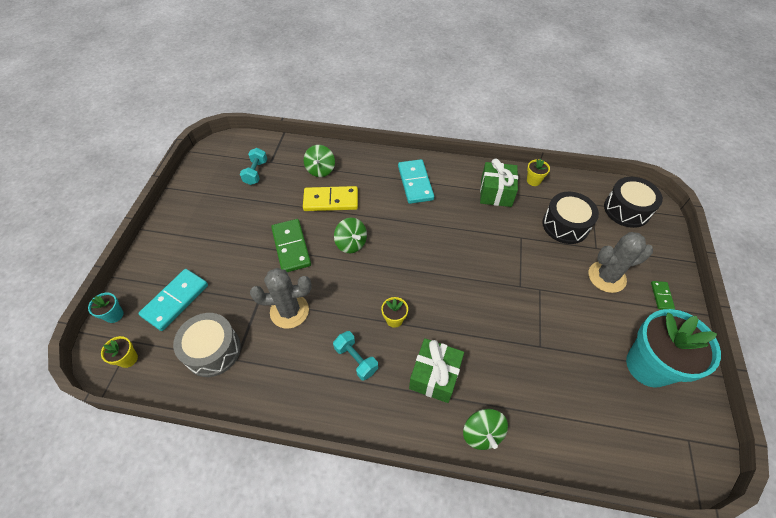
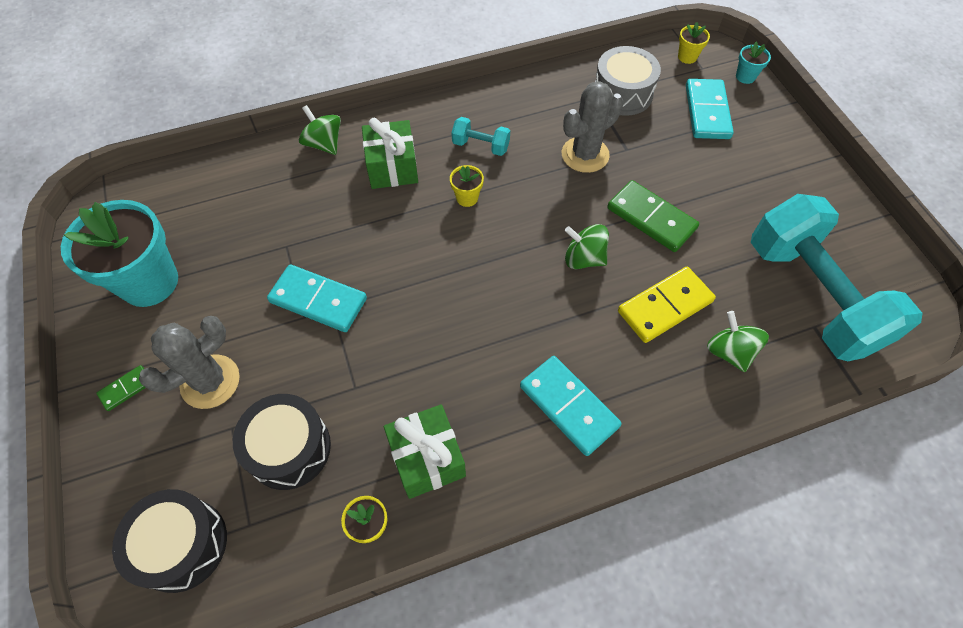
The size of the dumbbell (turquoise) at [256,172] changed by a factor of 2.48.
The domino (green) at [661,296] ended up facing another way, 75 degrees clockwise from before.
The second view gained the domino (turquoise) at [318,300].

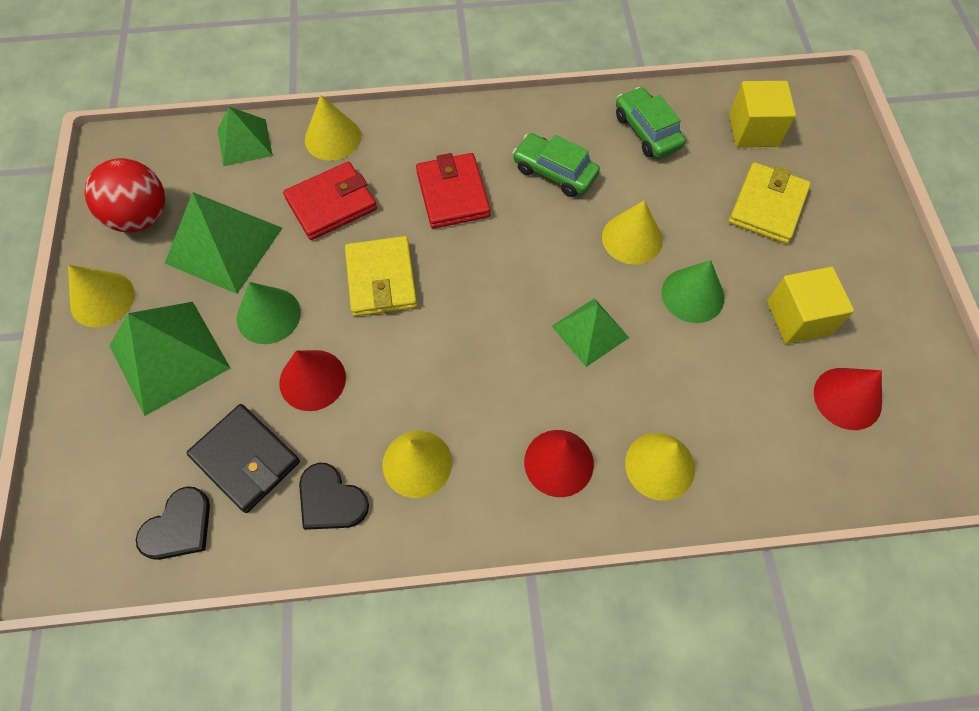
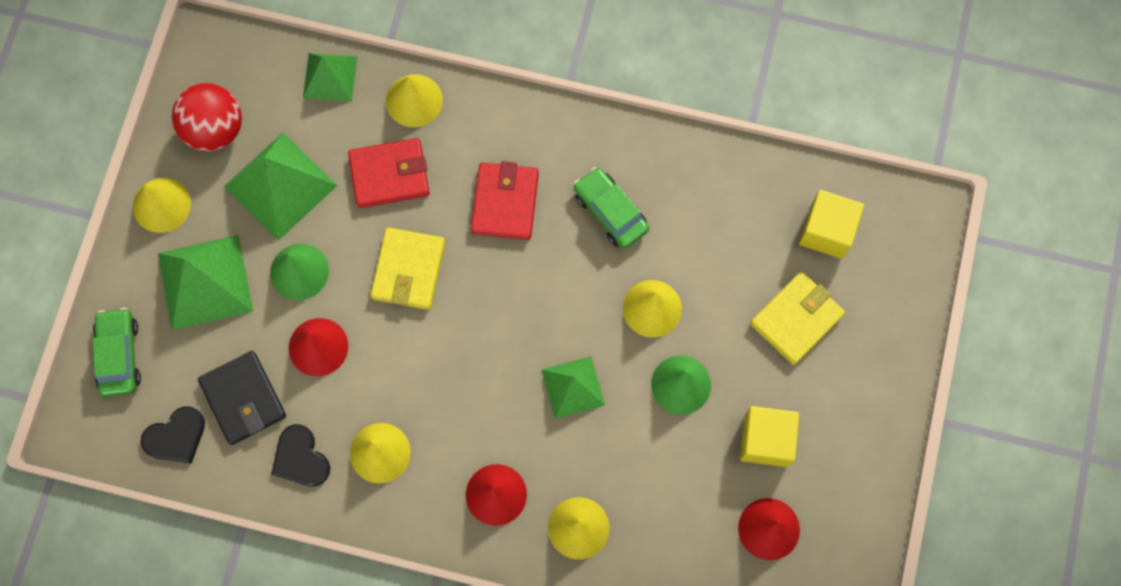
The car (green) ended up elsewhere, having gone from [646,131] to [119,355].

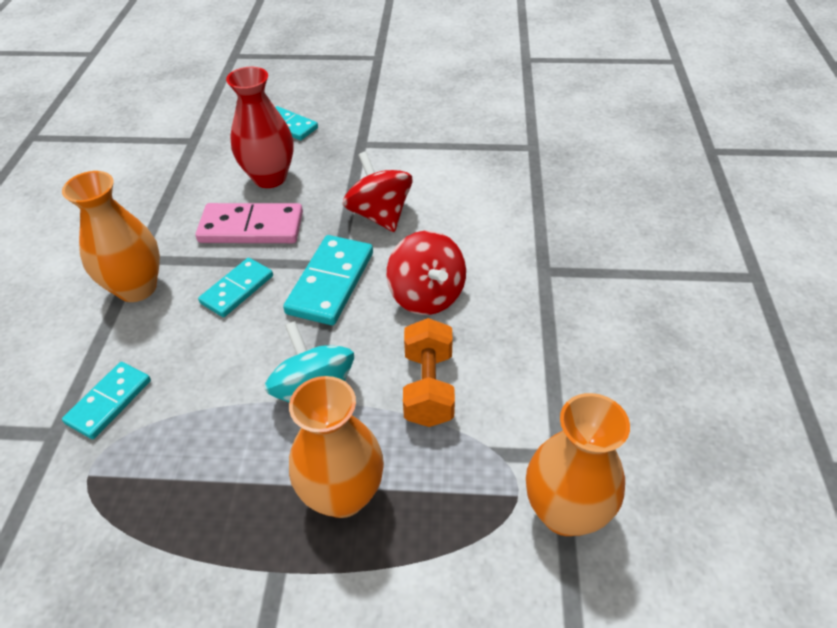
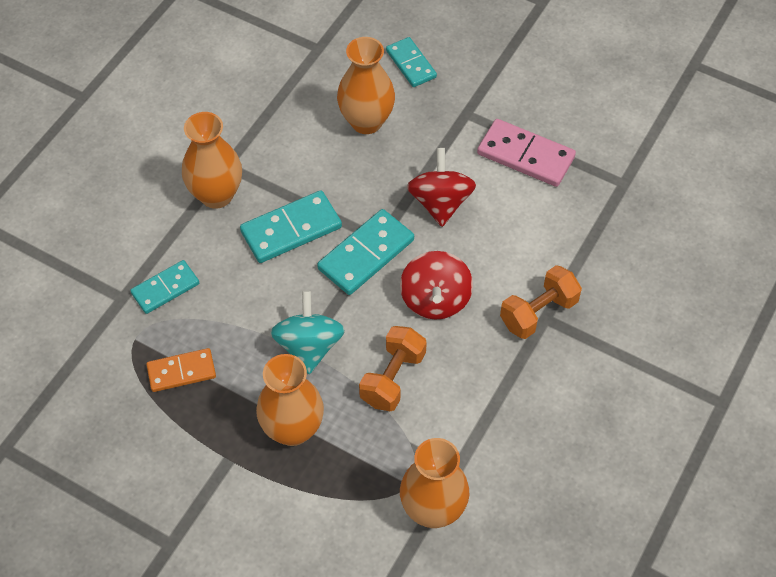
What was the vase (red) at [270,178] turned into the vase (orange) at [366,121].
The domino (pink) ended up elsewhere, having gone from [251,228] to [525,156].
The size of the domino (turquoise) at [237,289] changed by a factor of 1.52.
The second view gained the dumbbell (orange) at [538,312].
The second view gained the domino (orange) at [181,372].

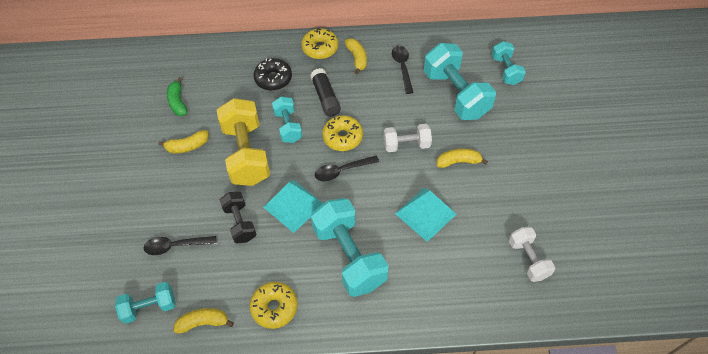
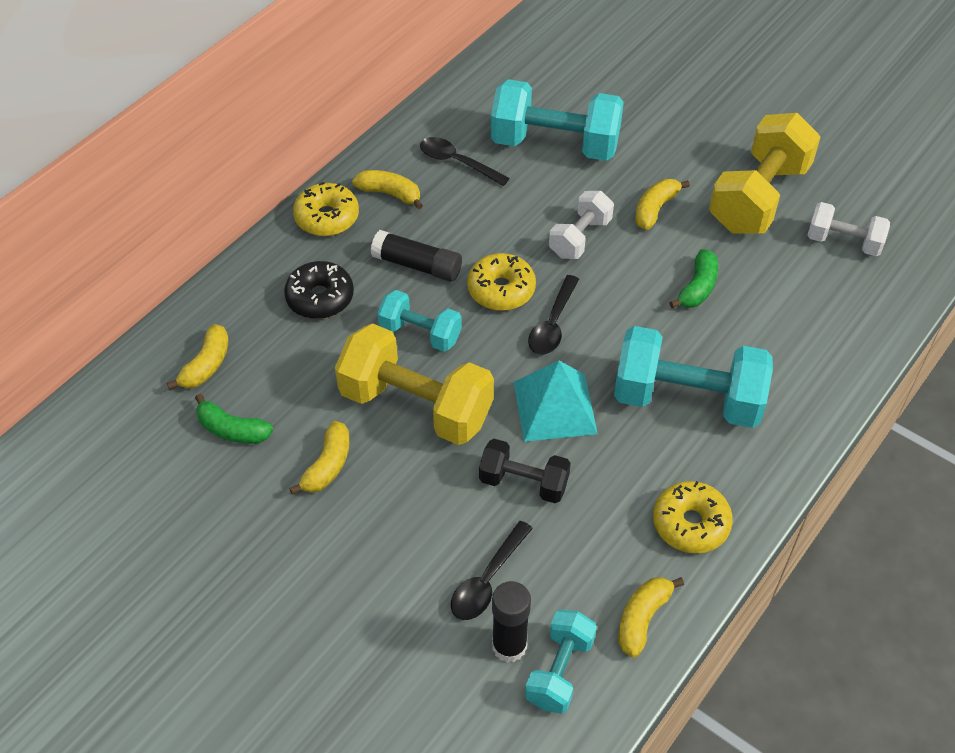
The second view lost the dumbbell (turquoise) at [506,70].
Where the pyramid (turquoise) stood at [425,213], the banana (green) came to stand at [697,287].
The second view gained the dumbbell (yellow) at [759,197].
The second view gained the banana (yellow) at [206,365].
The second view gained the glue stick (black) at [509,646].

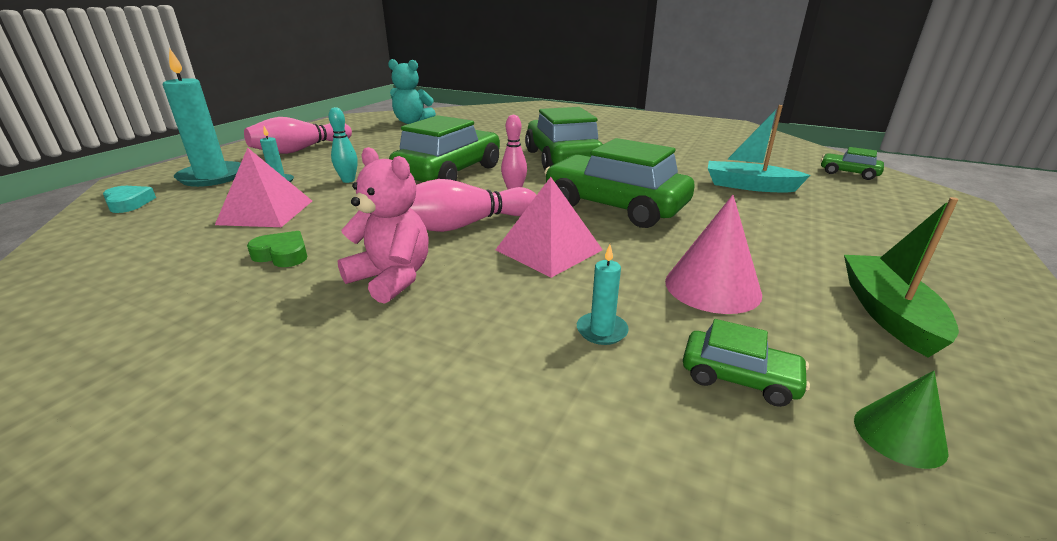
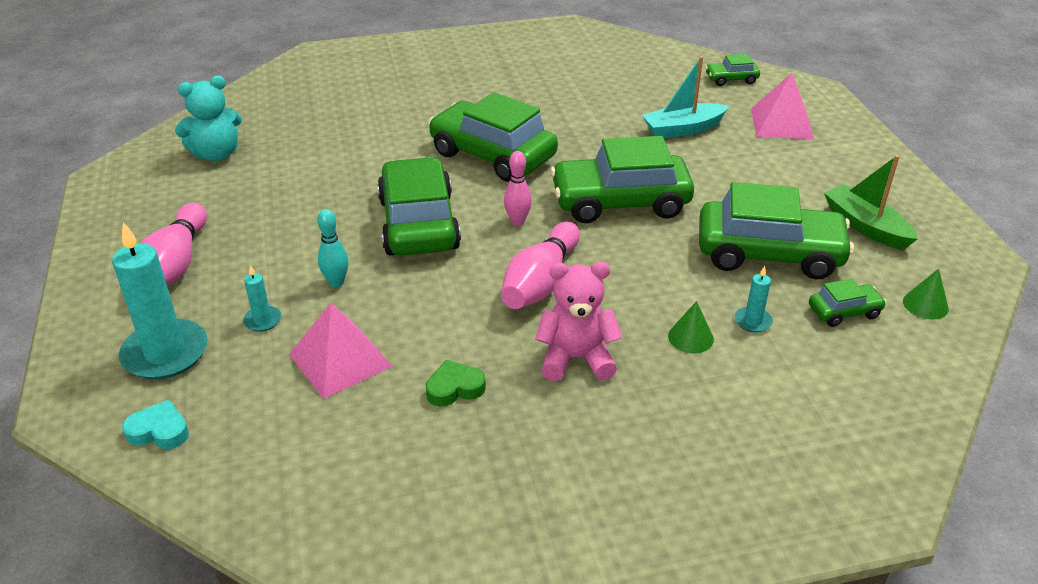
The pyramid (pink) ended up elsewhere, having gone from [548,250] to [781,123].
Where the cone (pink) stood at [712,287], the car (green) came to stand at [769,253].
The second view gained the cone (green) at [690,337].

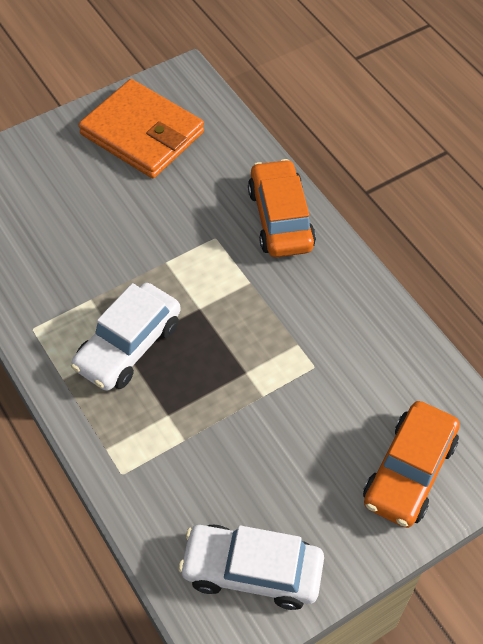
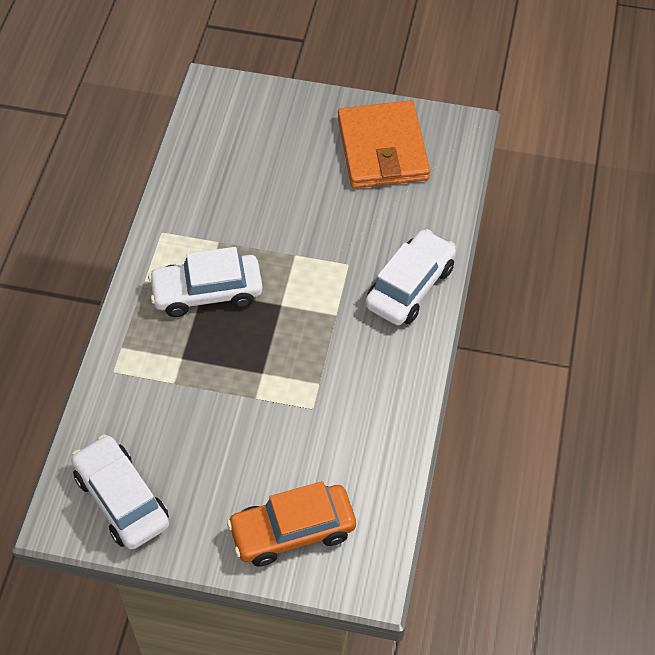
What was the car (orange) at [280,219] turned into the car (white) at [410,286].

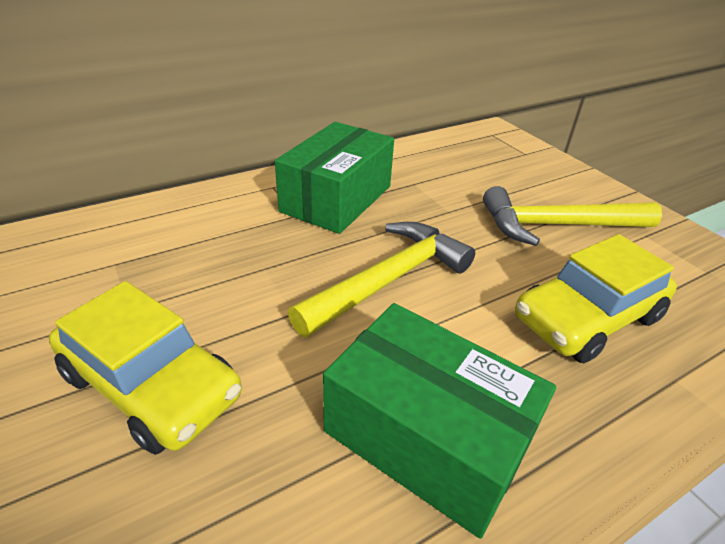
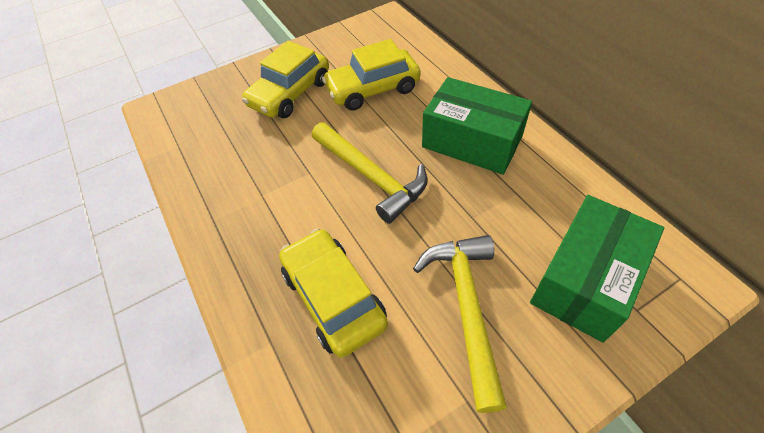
The box (green) ended up elsewhere, having gone from [426,437] to [585,280].
The second view gained the car (yellow) at [372,89].

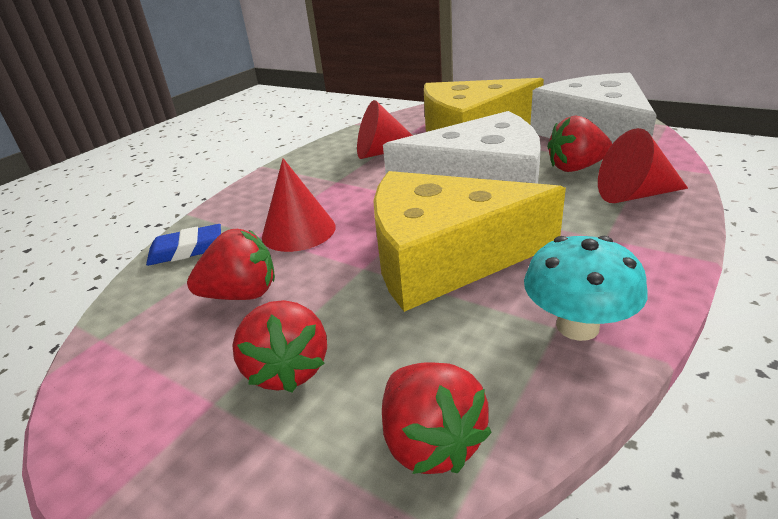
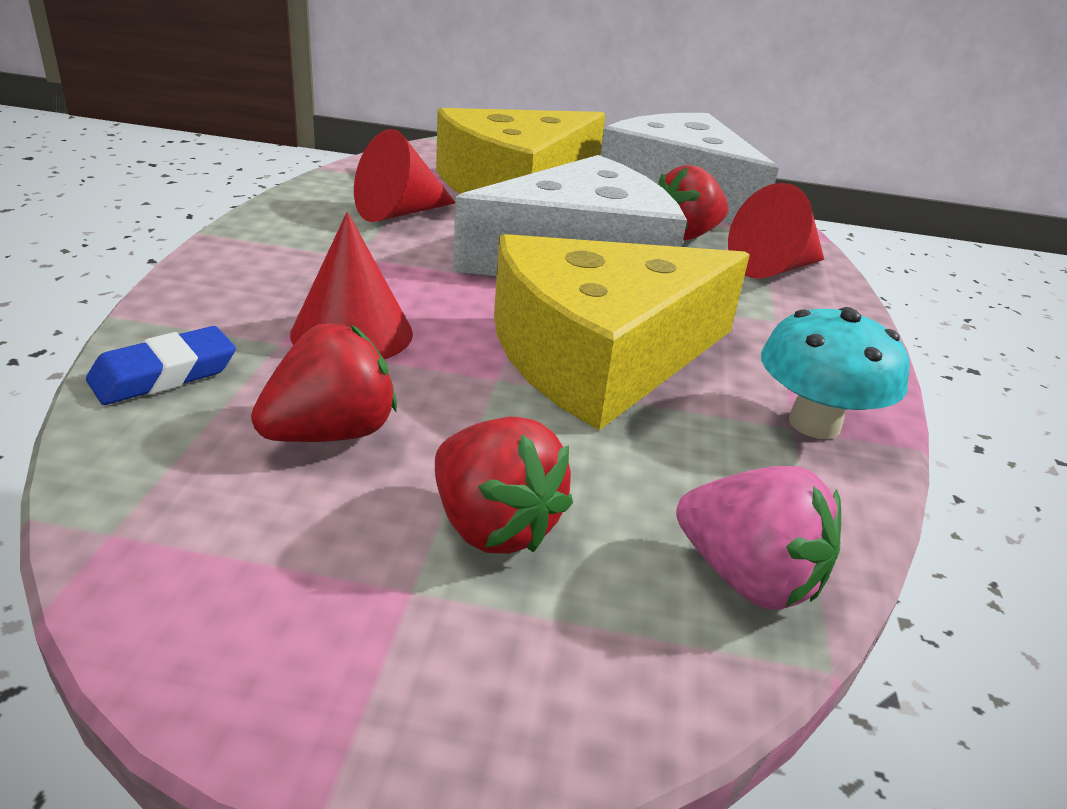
What was the strawberry (red) at [431,442] turned into the strawberry (pink) at [747,577].

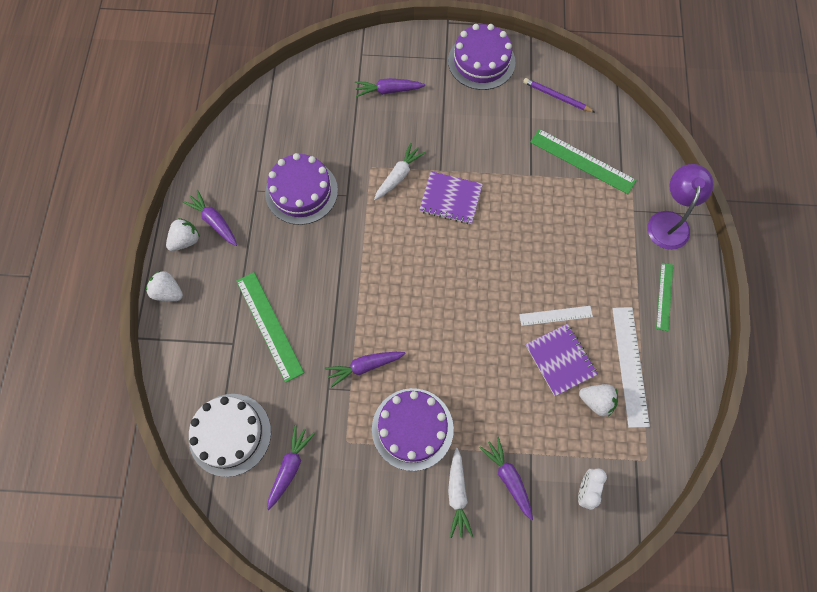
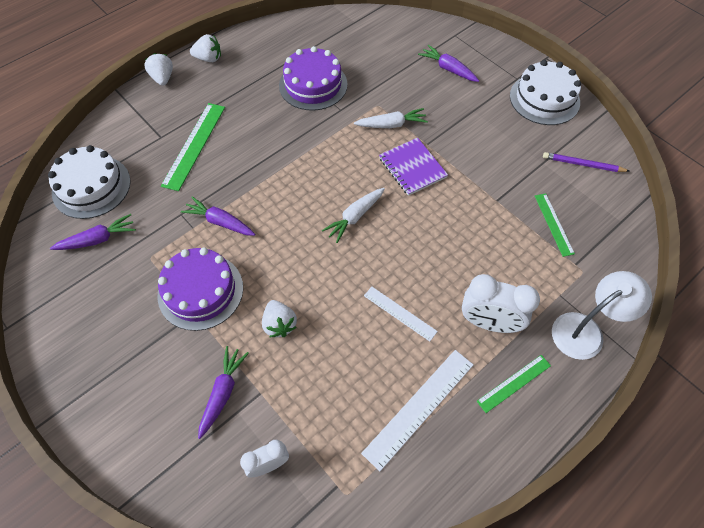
What was the cake (purple) at [481,61] turned into the cake (white) at [544,99].
The pencil (purple) at [556,97] ended up facing another way, 60 degrees counterclockwise from before.
The size of the ruler (green) at [582,161] changed by a factor of 0.61.
What was the lamp (purple) at [669,221] turned into the lamp (white) at [585,330].
The second view lost the carrot (purple) at [214,221].
The second view lost the notebook (purple) at [560,360].
The strawberry (white) ended up elsewhere, having gone from [596,401] to [279,324].
The carrot (white) ended up elsewhere, having gone from [457,495] to [354,217].
The second view gained the clock (white) at [489,323].

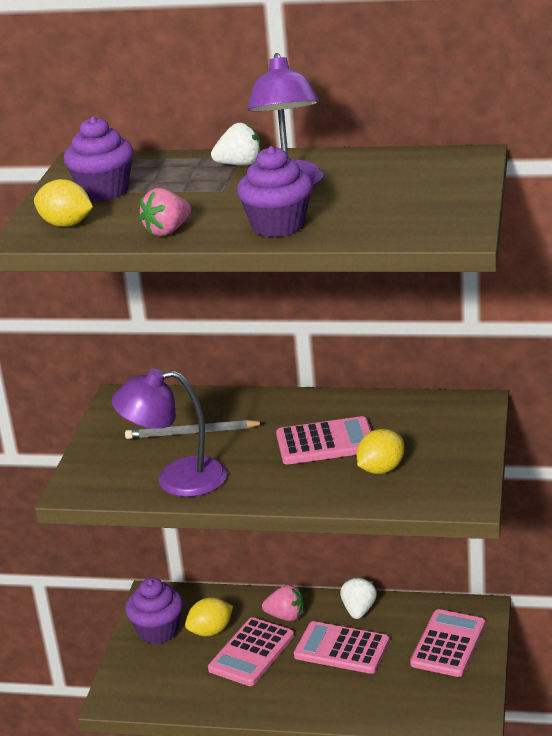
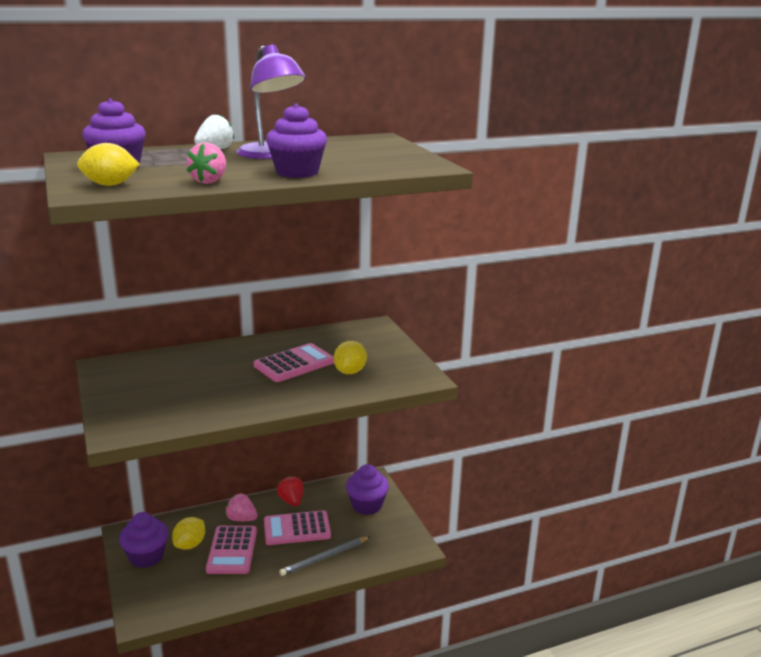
The second view lost the lamp (purple) at [177,479].
The pencil (grey) ended up elsewhere, having gone from [192,433] to [325,557].
What was the strawberry (white) at [359,610] turned into the strawberry (red) at [291,501].
The strawberry (pink) at [286,616] ended up facing another way, 135 degrees counterclockwise from before.
Where the calculator (pink) stood at [448,644], the cupcake (purple) came to stand at [367,505].

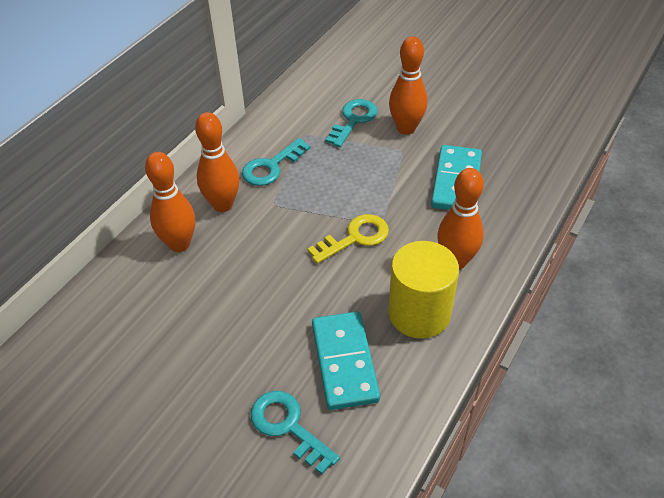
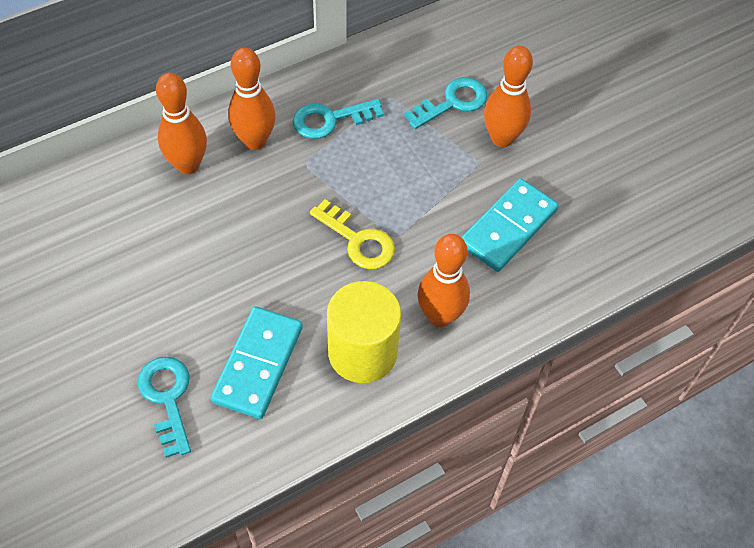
The key (yellow) at [355,238] ended up facing another way, 45 degrees clockwise from before.

